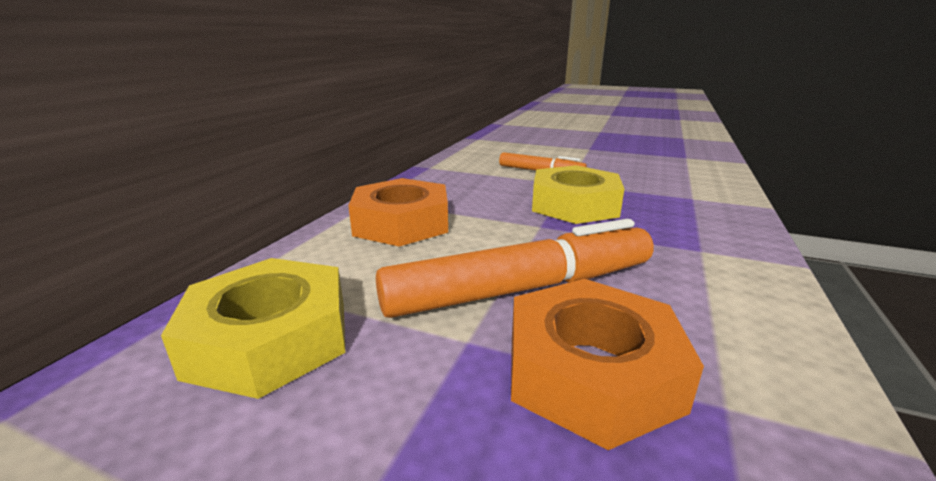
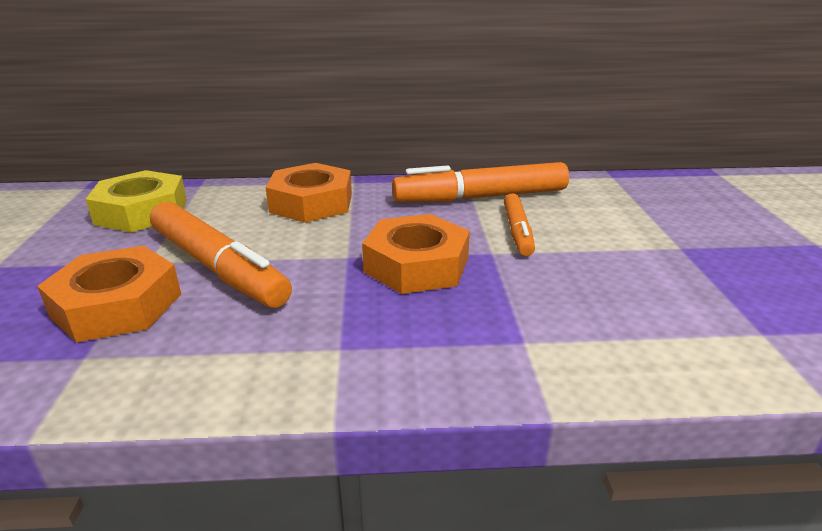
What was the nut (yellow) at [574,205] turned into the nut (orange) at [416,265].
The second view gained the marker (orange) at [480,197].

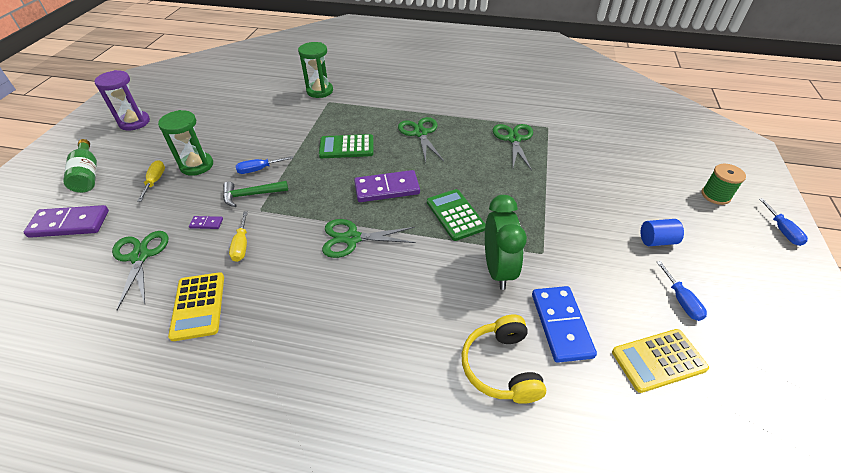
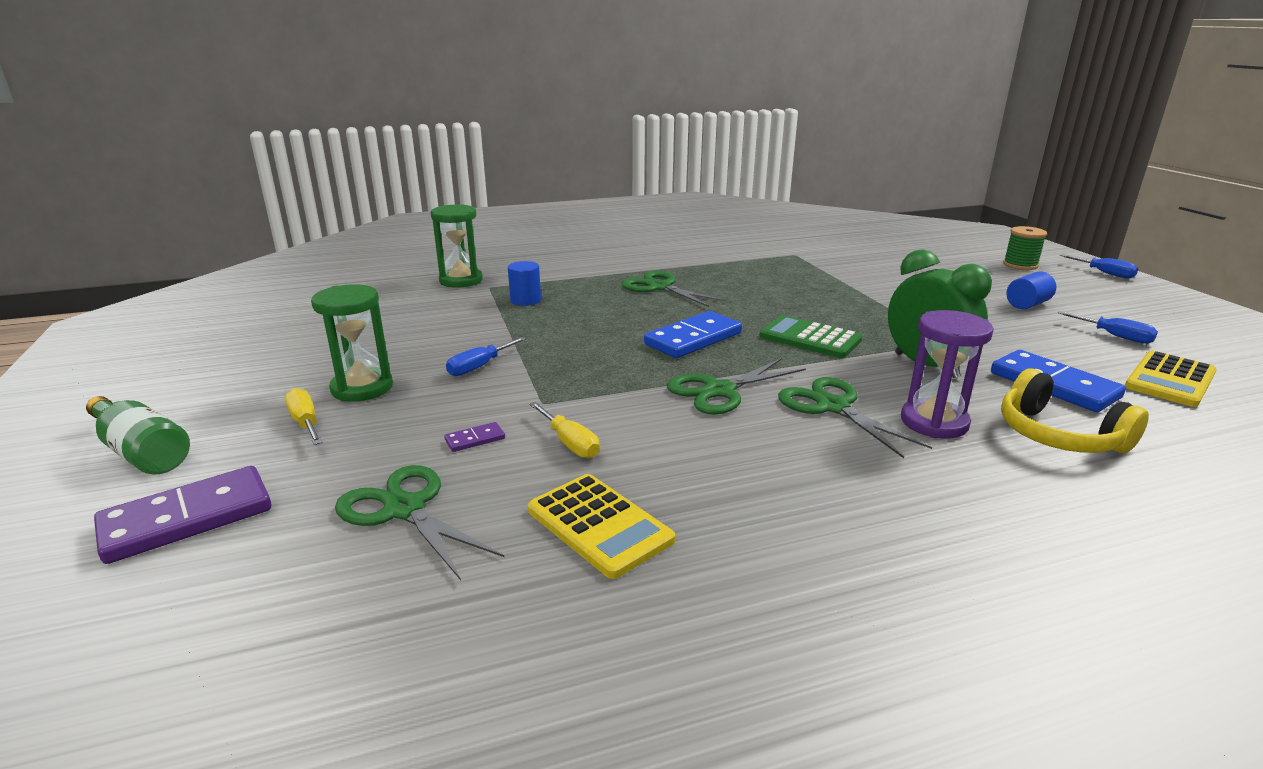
The hourglass (purple) ended up elsewhere, having gone from [134,122] to [934,422].
The scissors (green) ended up elsewhere, having gone from [514,139] to [833,407].
The second view lost the calculator (green) at [346,147].
What was the domino (purple) at [387,188] turned into the domino (blue) at [693,339].
The second view lost the hammer (green) at [251,195].
The second view gained the cylinder (blue) at [525,300].

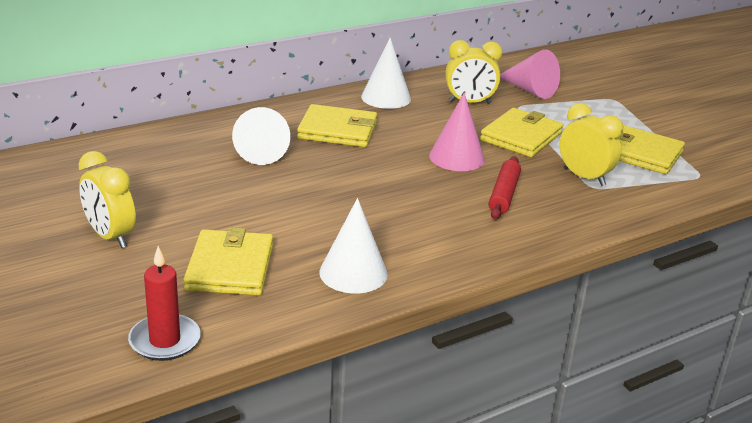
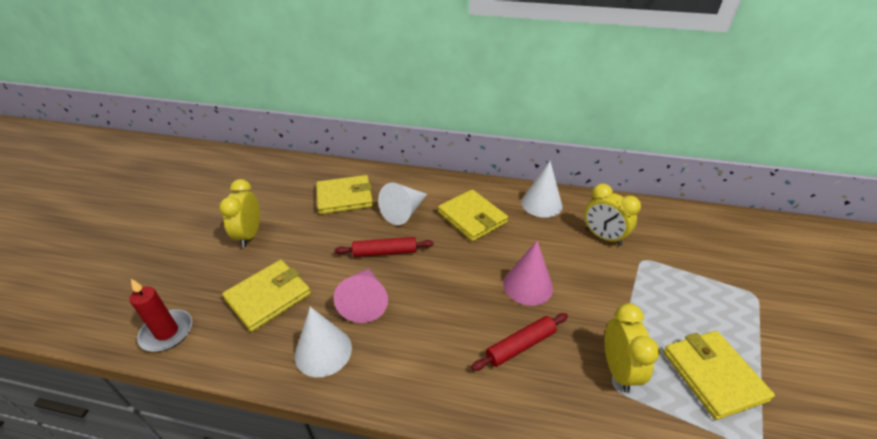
The cone (pink) ended up elsewhere, having gone from [529,90] to [365,301].
The wallet (yellow) ended up elsewhere, having gone from [521,137] to [344,197].
The second view gained the rolling pin (red) at [385,252].

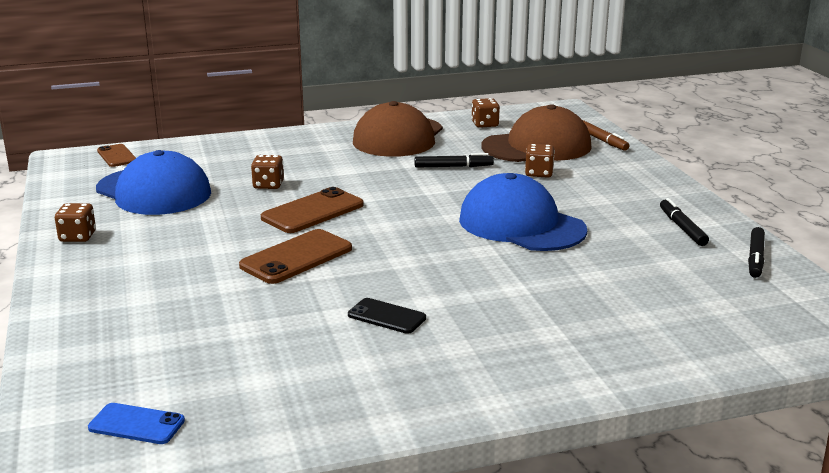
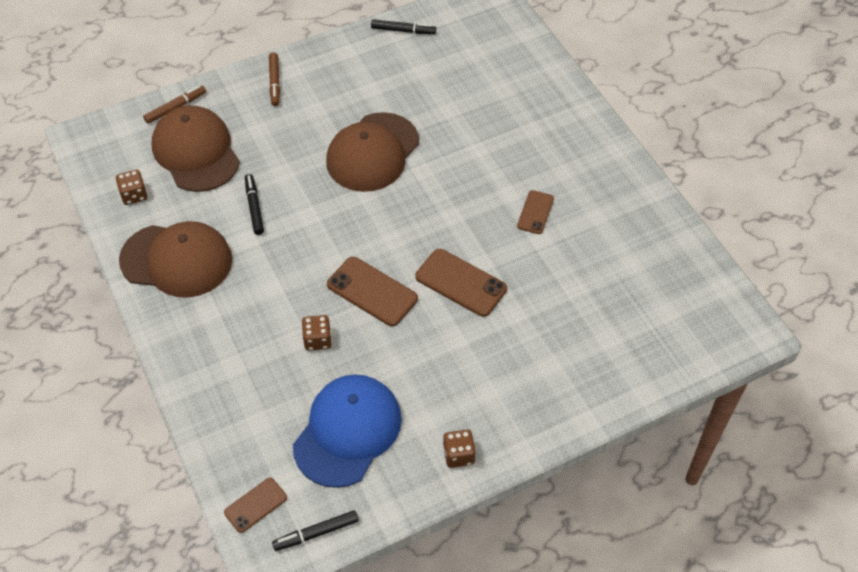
The second view lost the dice (brown) at [539,173].
What was the cap (blue) at [521,224] turned into the cap (brown) at [372,152].
The marker (black) ended up elsewhere, having gone from [682,228] to [316,533].
What was the phone (black) at [386,316] turned into the phone (brown) at [535,212].
The second view lost the phone (blue) at [136,424].
The second view gained the marker (brown) at [274,82].

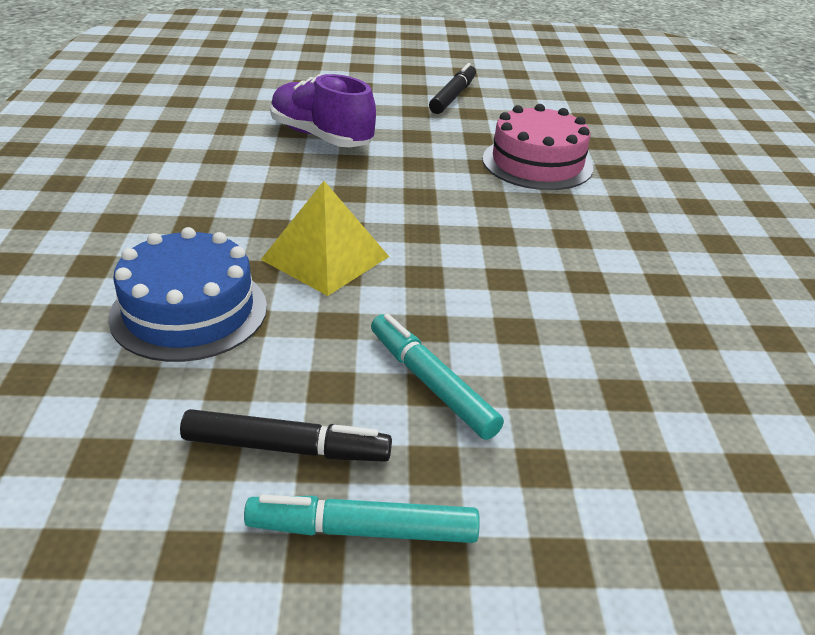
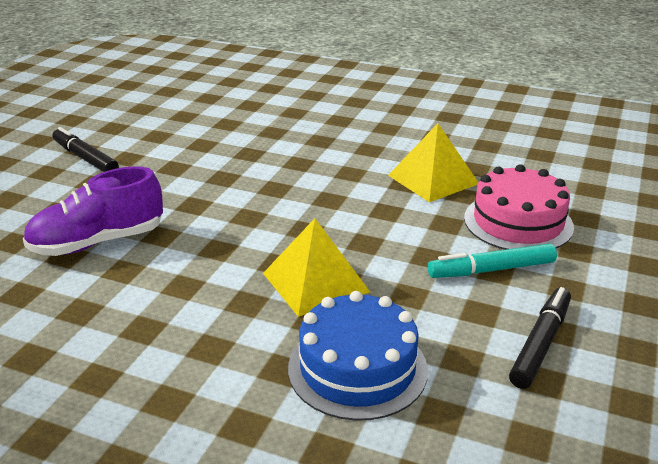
The cake (pink) ended up elsewhere, having gone from [537,163] to [518,222].
The second view lost the marker (turquoise) at [363,530].
The second view gained the pyramid (yellow) at [433,179].

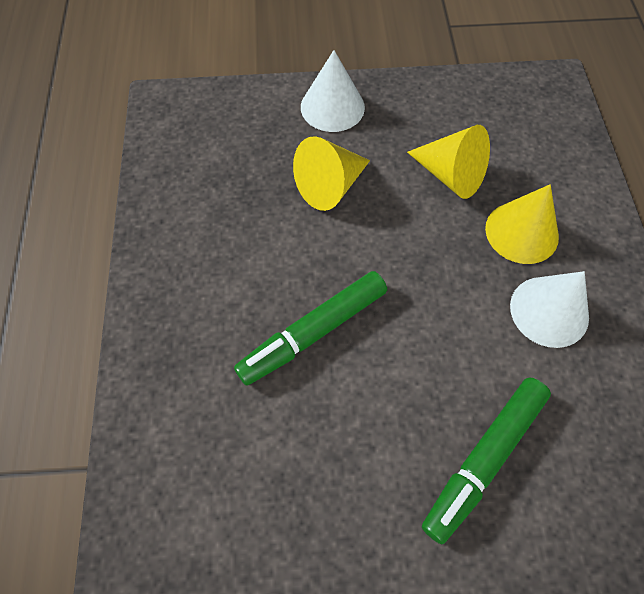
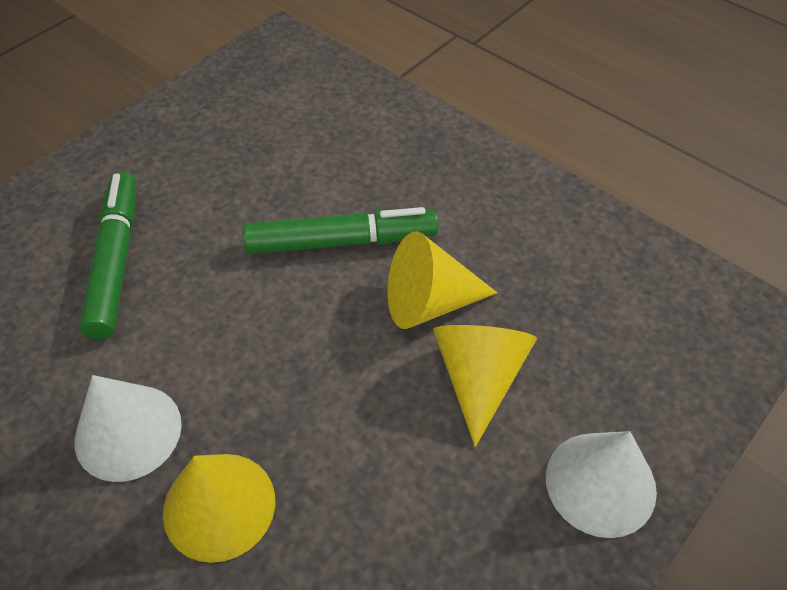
The cone (yellow) ended up elsewhere, having gone from [451,175] to [429,302].
The marker (green) at [313,332] ended up facing another way, 75 degrees clockwise from before.

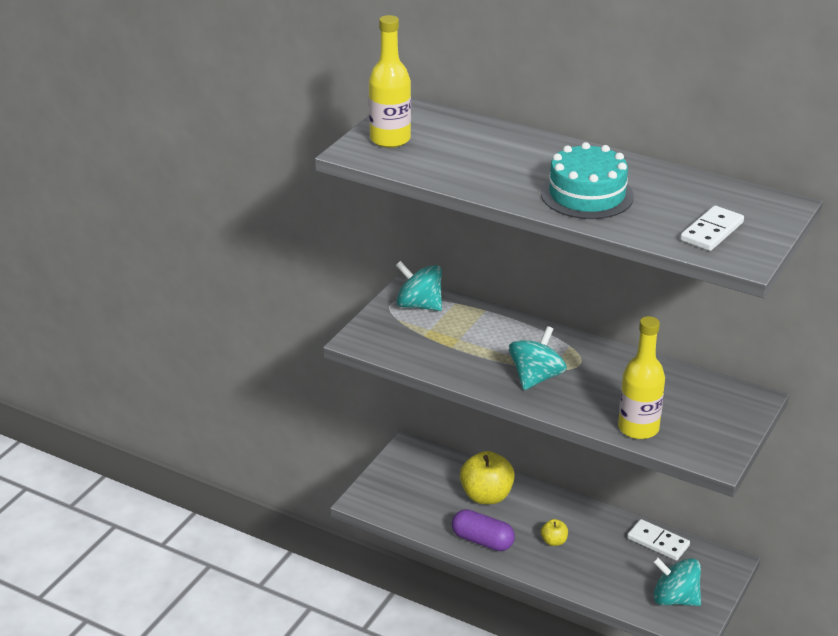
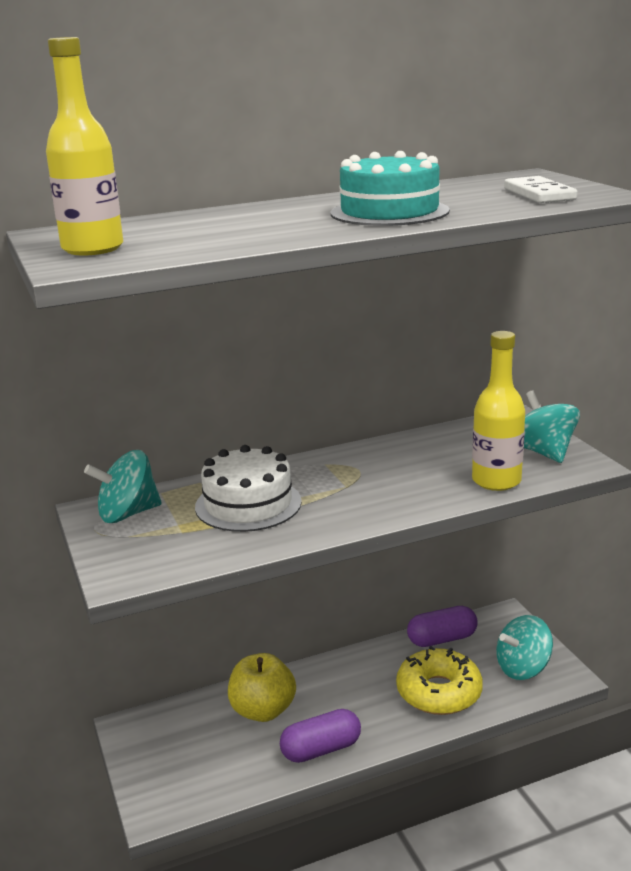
The spinning top (turquoise) ended up elsewhere, having gone from [536,377] to [543,452].
The second view lost the apple (yellow) at [554,541].
Where the domino (white) stood at [658,542], the capsule (purple) came to stand at [442,639].
The second view gained the cake (white) at [248,504].
The second view gained the donut (yellow) at [439,692].

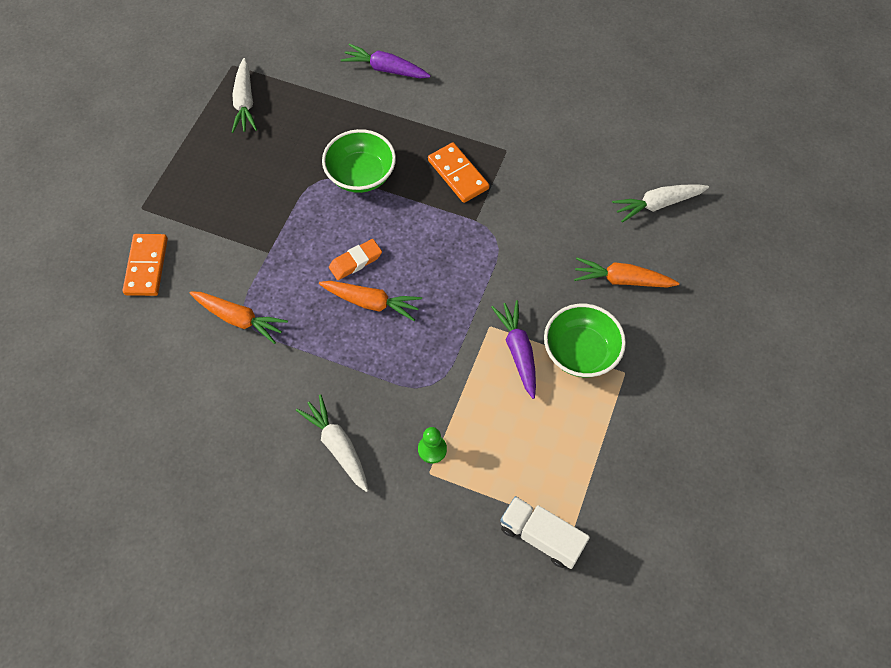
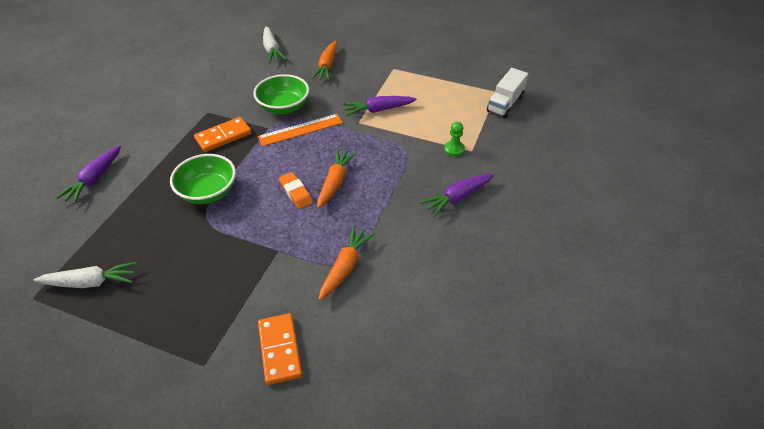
The domino (orange) at [146,266] ended up facing another way, 75 degrees clockwise from before.
The bowl (green) ended up elsewhere, having gone from [580,352] to [284,107].
What was the carrot (white) at [337,446] turned into the carrot (purple) at [457,198].
The second view gained the ruler (orange) at [300,130].

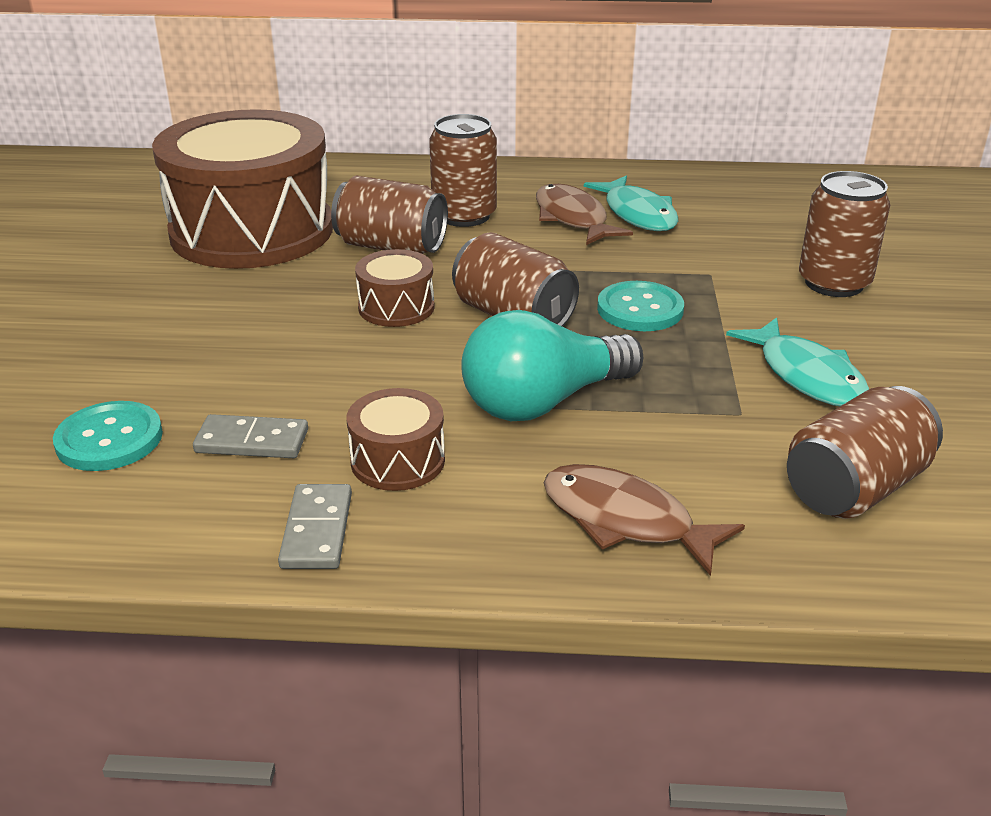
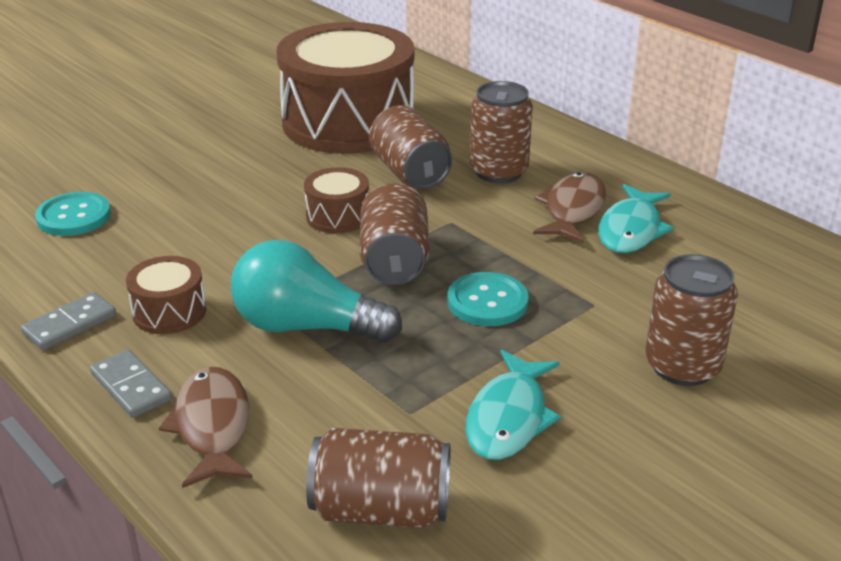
The domino (grey) ended up elsewhere, having gone from [252,441] to [131,387].

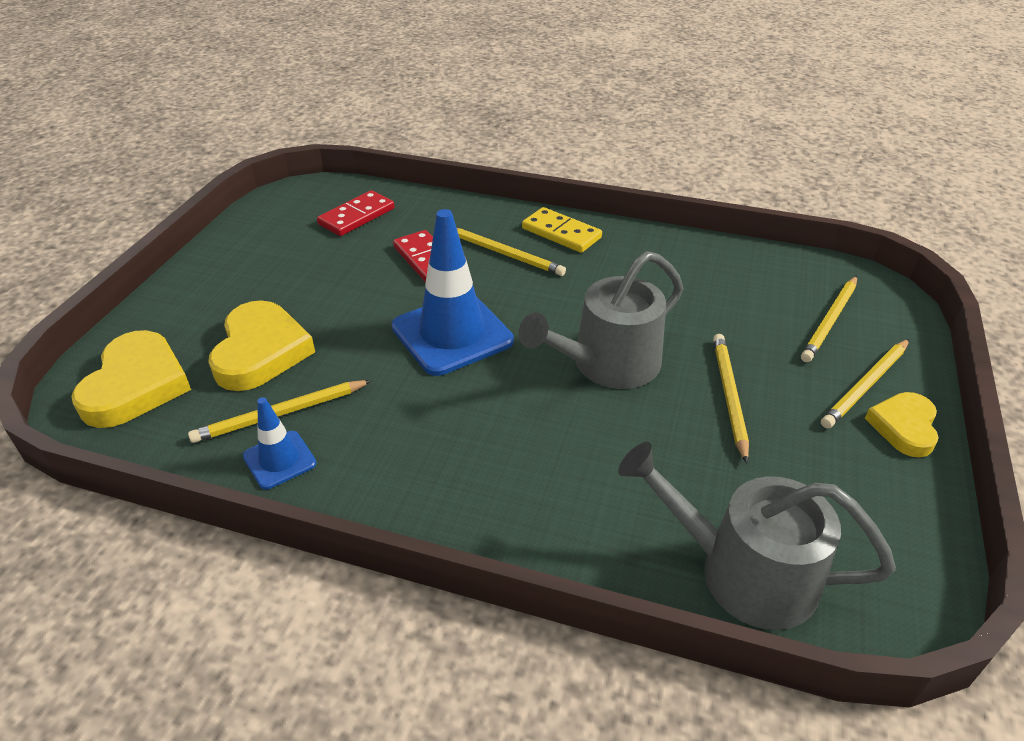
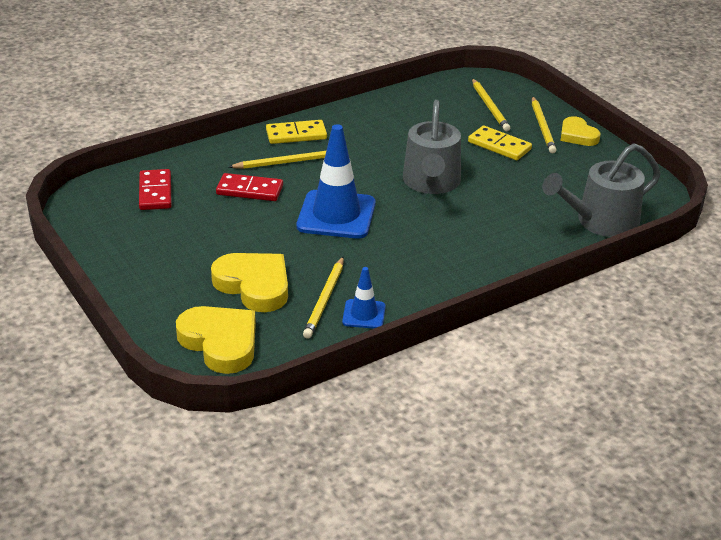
The second view lost the pencil (yellow) at [729,396].
The second view gained the domino (yellow) at [499,146].

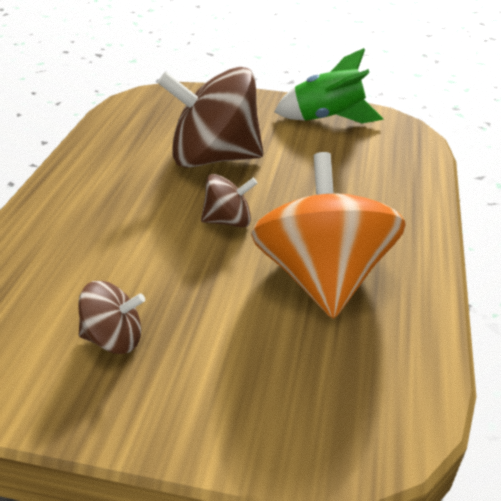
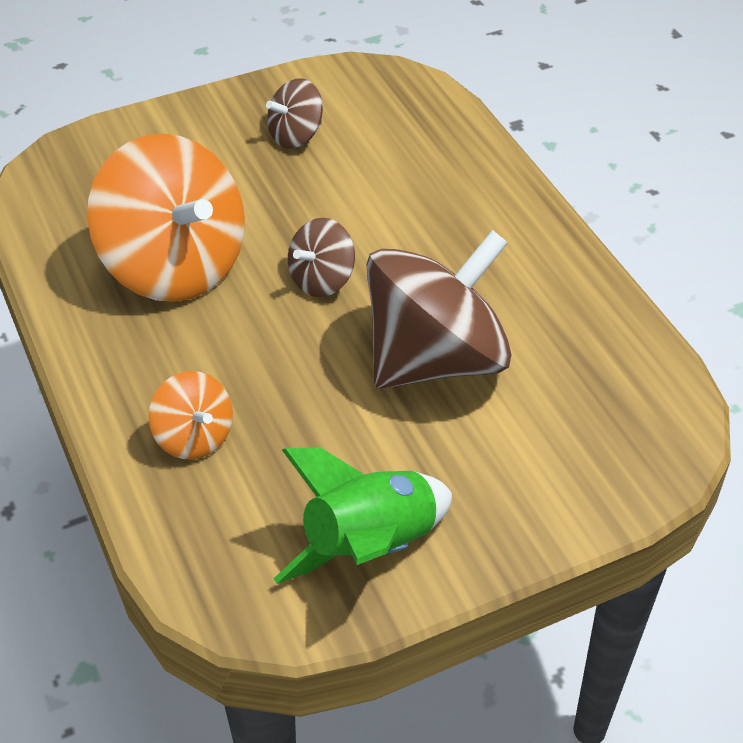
The second view gained the spinning top (orange) at [194,437].

